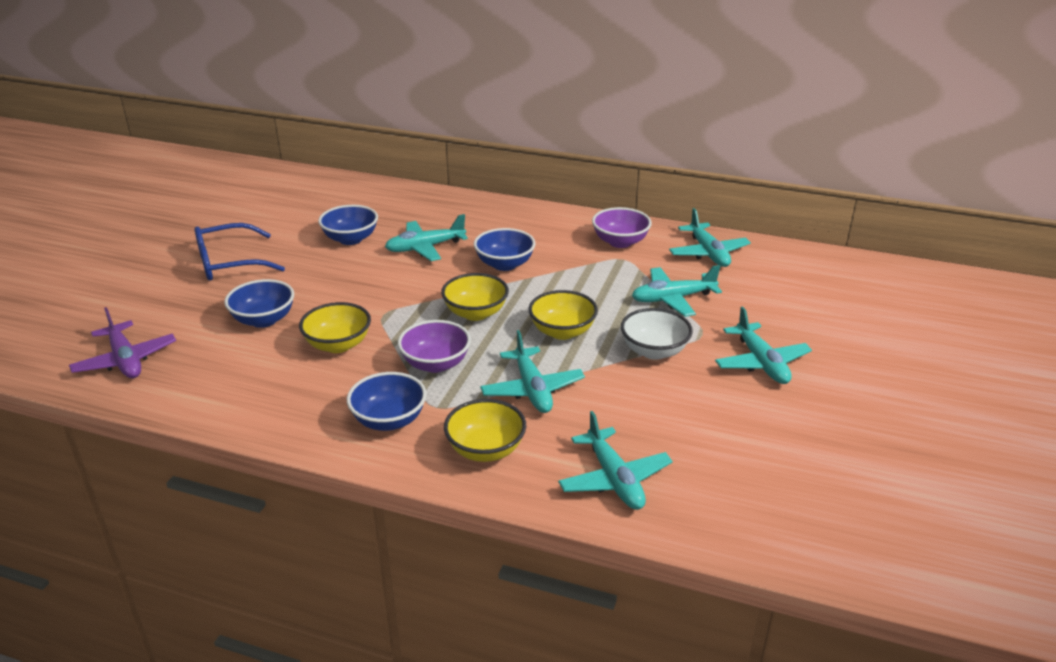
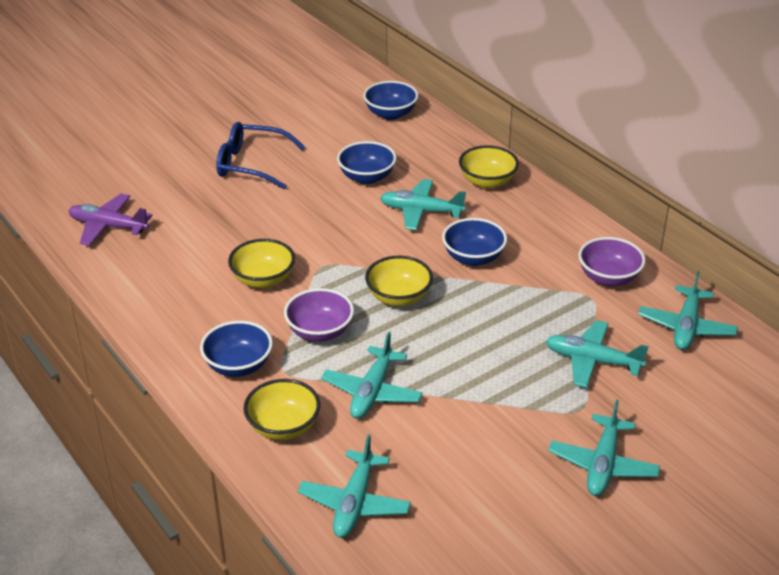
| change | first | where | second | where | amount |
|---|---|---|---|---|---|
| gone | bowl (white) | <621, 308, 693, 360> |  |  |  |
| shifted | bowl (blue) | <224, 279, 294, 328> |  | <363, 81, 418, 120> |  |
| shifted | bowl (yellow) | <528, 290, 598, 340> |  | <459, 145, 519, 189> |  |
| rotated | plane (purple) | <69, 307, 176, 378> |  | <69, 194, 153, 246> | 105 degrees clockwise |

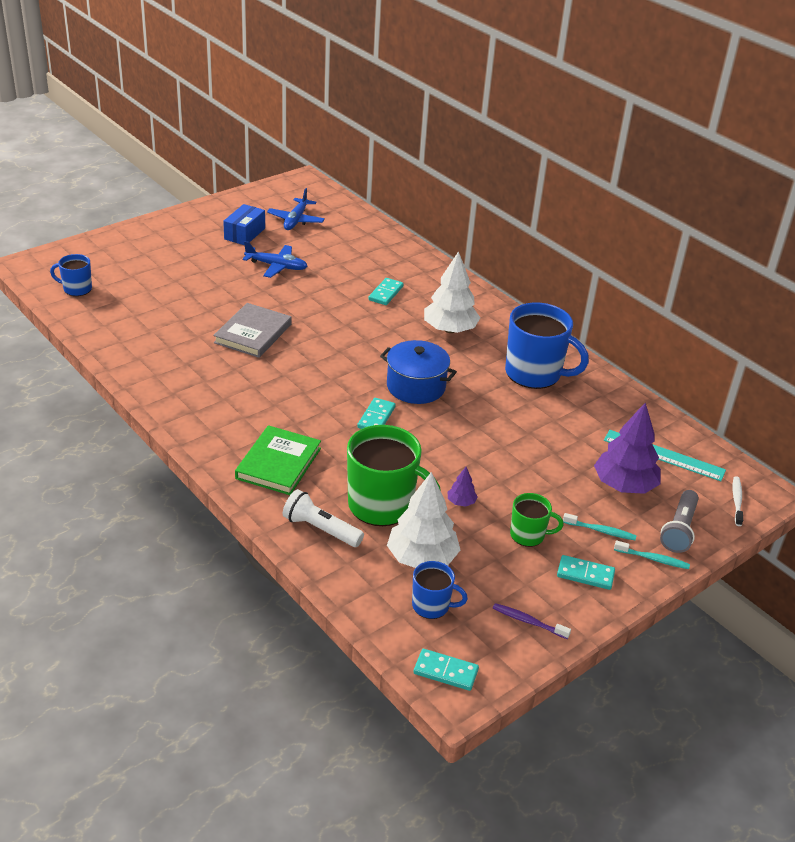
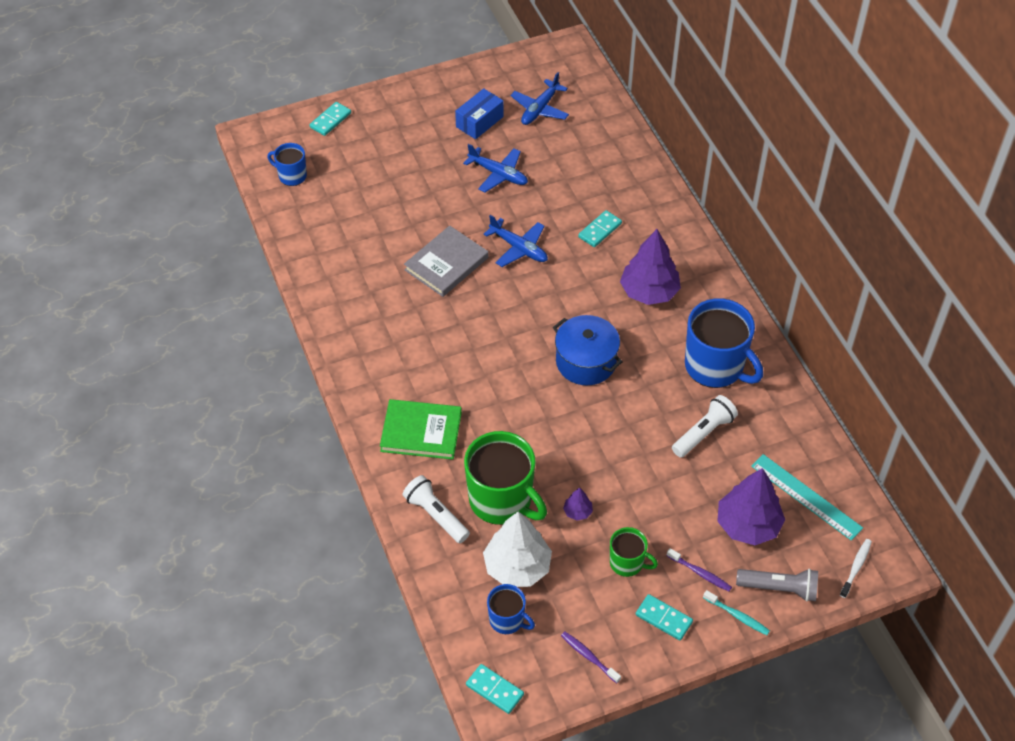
| change | first | where | second | where | amount |
|---|---|---|---|---|---|
| new |  |  | plane (blue) | <484, 215, 548, 267> |  |
| new |  |  | flashlight (white) | <672, 395, 738, 458> |  |
| shifted | domino (turquoise) | <357, 398, 396, 429> |  | <310, 102, 351, 136> |  |
| repainted | tree (white) | <424, 251, 480, 333> | tree (purple) | <620, 229, 681, 305> |  |
| repainted | toothbrush (turquoise) | <563, 513, 637, 540> | toothbrush (purple) | <667, 548, 732, 592> |  |
| rotated | book (green) | <235, 425, 321, 495> |  | <380, 399, 462, 460> | 60 degrees clockwise |
| rotated | flashlight (grey) | <660, 490, 699, 553> |  | <736, 569, 818, 602> | 120 degrees counterclockwise |

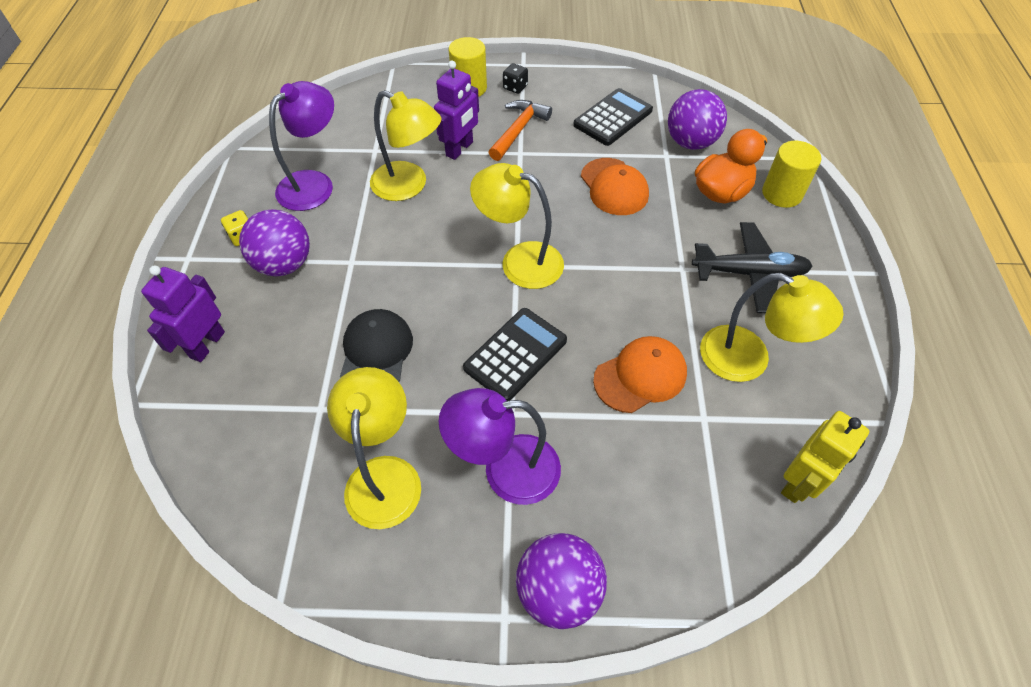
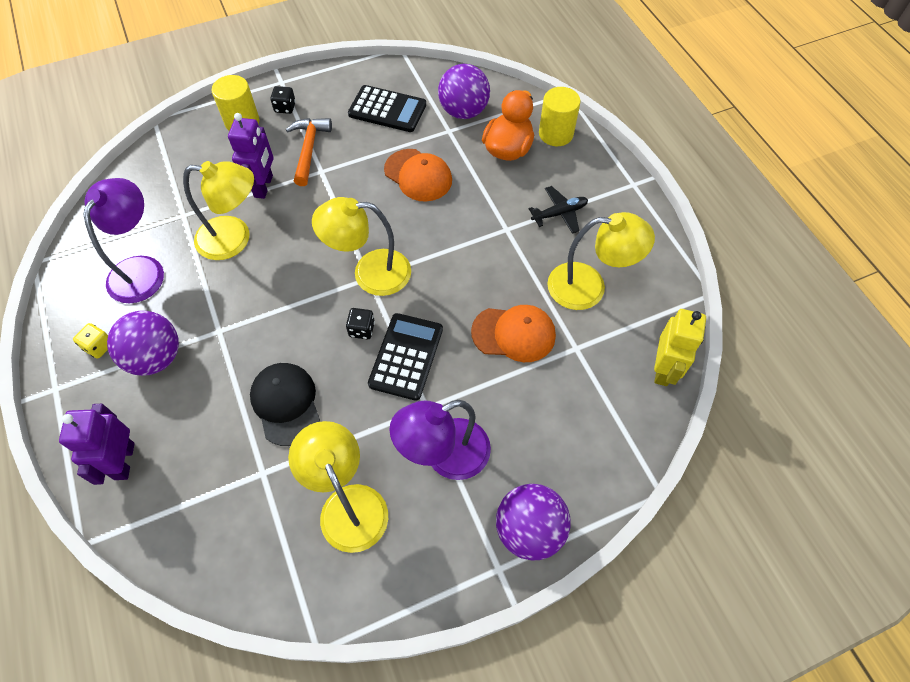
| change | first | where | second | where | amount |
|---|---|---|---|---|---|
| new |  |  | dice (black) | <346, 308, 375, 339> |  |
| rotated | calculator (black) | <573, 88, 653, 146> |  | <348, 85, 426, 132> | 90 degrees clockwise |
| rotated | cap (orange) | <593, 336, 687, 413> |  | <471, 305, 556, 362> | 60 degrees clockwise |
| scaled | plane (black) | <692, 222, 813, 313> |  | <529, 186, 588, 234> | x0.62 |

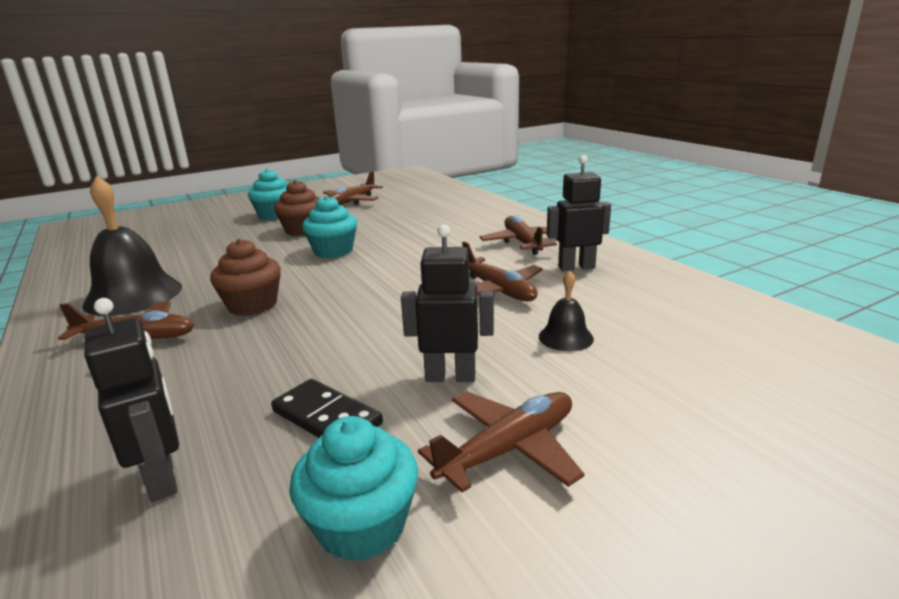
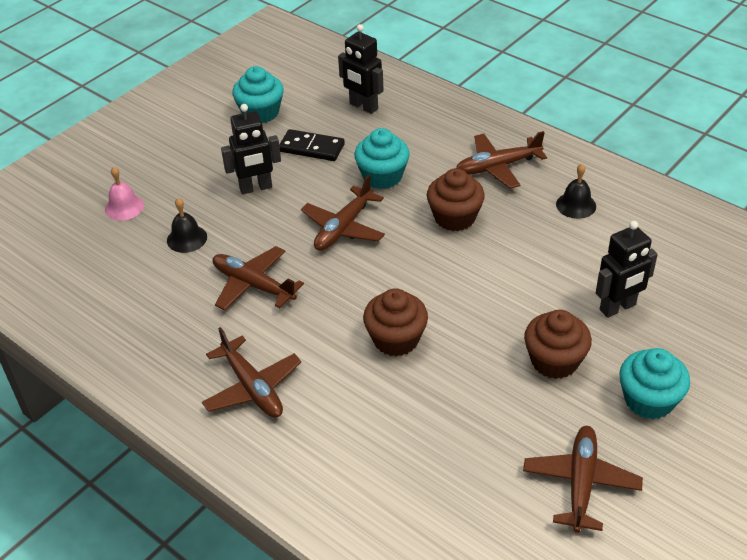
| change | first | where | second | where | amount |
|---|---|---|---|---|---|
| new |  |  | bell (pink) | <105, 167, 144, 220> |  |
| new |  |  | cupcake (brown) | <363, 288, 428, 357> |  |
| shifted | cupcake (turquoise) | <302, 196, 357, 258> |  | <354, 128, 410, 189> |  |
| shifted | plane (brown) | <418, 391, 585, 493> |  | <301, 175, 385, 251> |  |
| shifted | robot (black) | <547, 155, 611, 271> |  | <596, 221, 658, 318> |  |
| scaled | bell (black) | <83, 176, 182, 316> |  | <556, 164, 596, 219> | x0.49 |

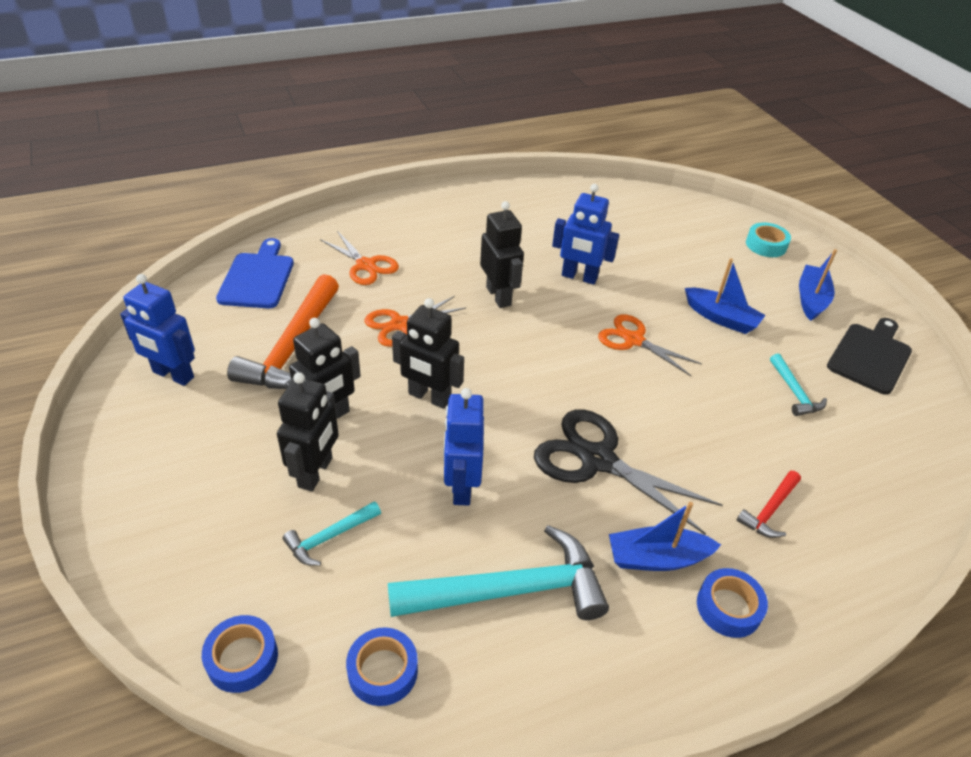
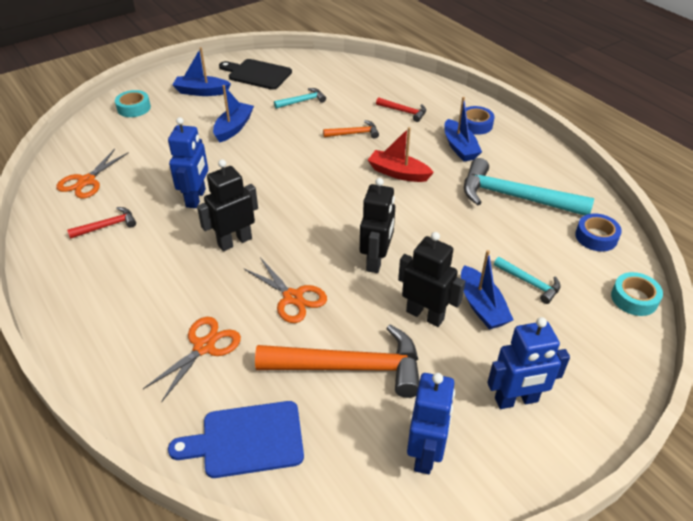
| change | first | where | second | where | amount |
|---|---|---|---|---|---|
| new |  |  | hammer (red) | <67, 207, 136, 239> |  |
| new |  |  | hammer (orange) | <323, 120, 379, 138> |  |
| shifted | robot (blue) | <443, 388, 484, 506> |  | <487, 317, 570, 409> |  |
| shifted | scissors (orange) | <598, 314, 702, 376> |  | <56, 149, 129, 198> |  |
| swapped | robot (black) | <277, 372, 339, 491> | boat (blue) | <461, 250, 513, 330> |  |
| swapped | scissors (black) | <534, 409, 723, 534> | boat (red) | <368, 127, 434, 182> |  |
| repainted | tape (blue) | <202, 615, 278, 693> | tape (turquoise) | <611, 272, 663, 316> |  |
| rotated | hammer (turquoise) | <388, 525, 609, 620> |  | <464, 158, 594, 216> | 45 degrees counterclockwise |

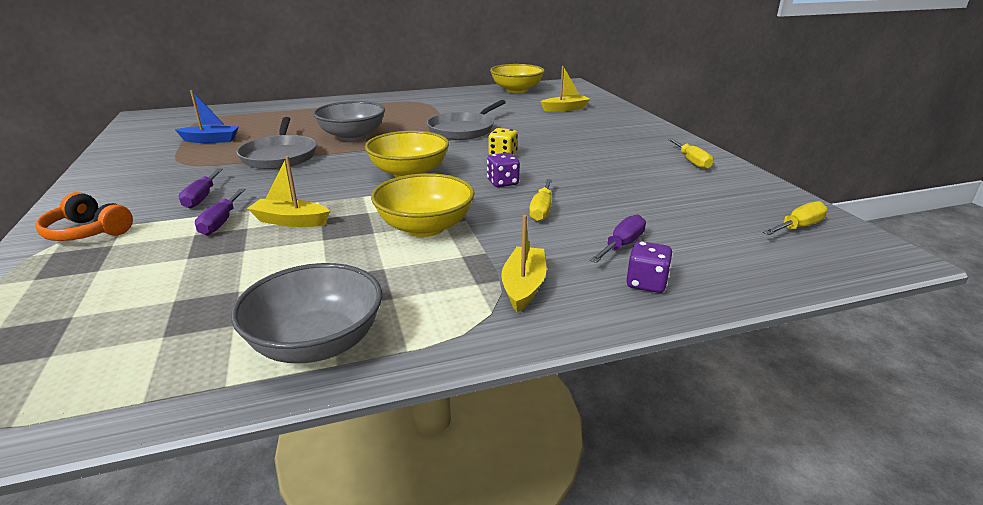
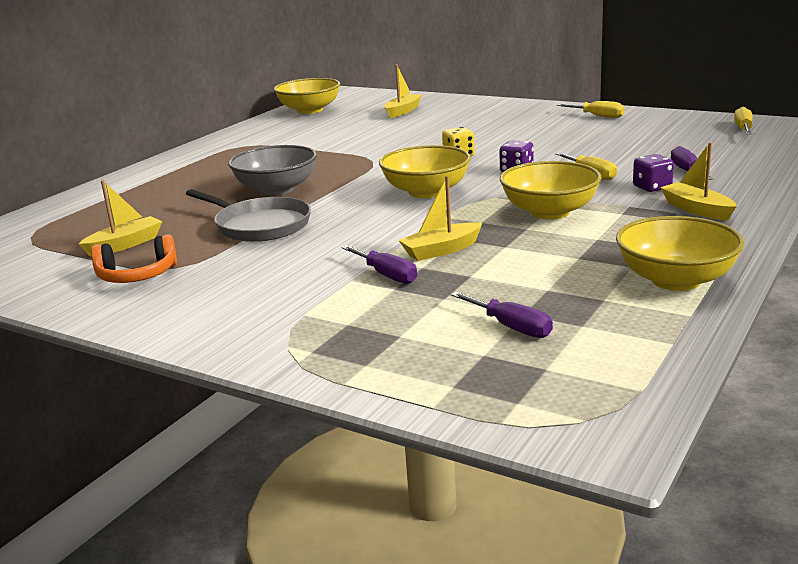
| change | first | where | second | where | amount |
|---|---|---|---|---|---|
| gone | pan (grey) | <427, 100, 506, 140> |  |  |  |
| shifted | headphones (orange) | <35, 192, 133, 241> |  | <91, 234, 177, 283> |  |
| shifted | screwdriver (purple) | <179, 168, 223, 209> |  | <451, 292, 553, 338> |  |
| shifted | dice (purple) | <626, 241, 673, 293> |  | <633, 154, 674, 192> |  |
| repainted | boat (blue) | <175, 90, 239, 143> | boat (yellow) | <79, 180, 162, 257> |  |
| repainted | bowl (grey) | <231, 263, 382, 363> | bowl (yellow) | <616, 216, 744, 291> |  |

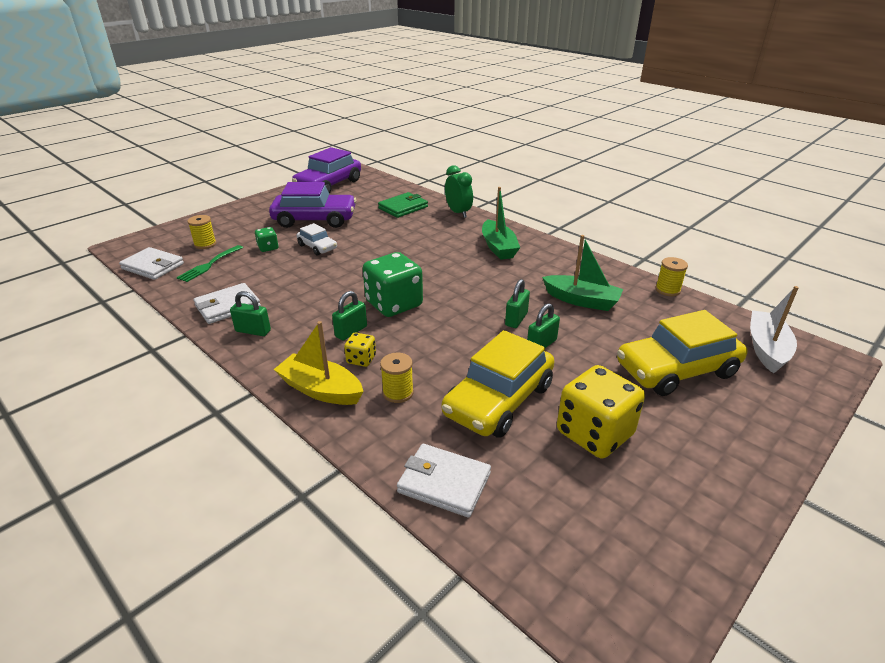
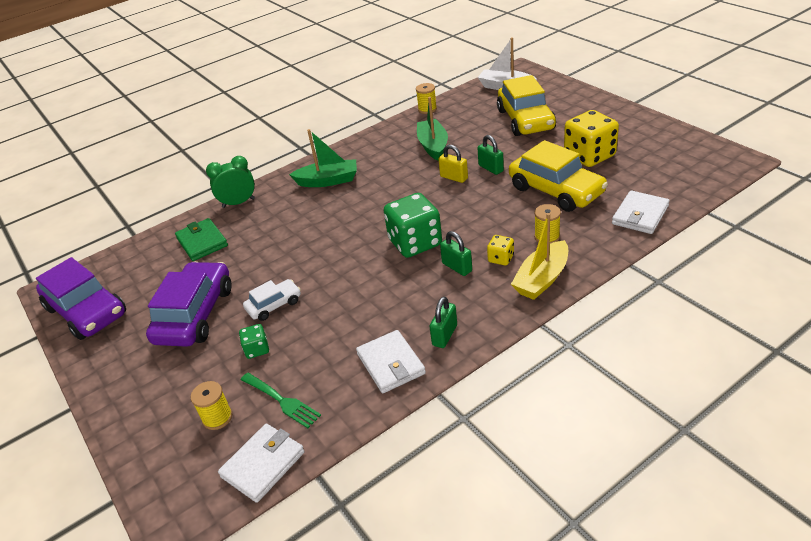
| change | first | where | second | where | amount |
|---|---|---|---|---|---|
| repainted | padlock (green) | <505, 279, 530, 328> | padlock (yellow) | <438, 145, 468, 183> |  |
| rotated | boat (green) | <542, 235, 624, 311> |  | <417, 97, 448, 161> | 45 degrees counterclockwise |

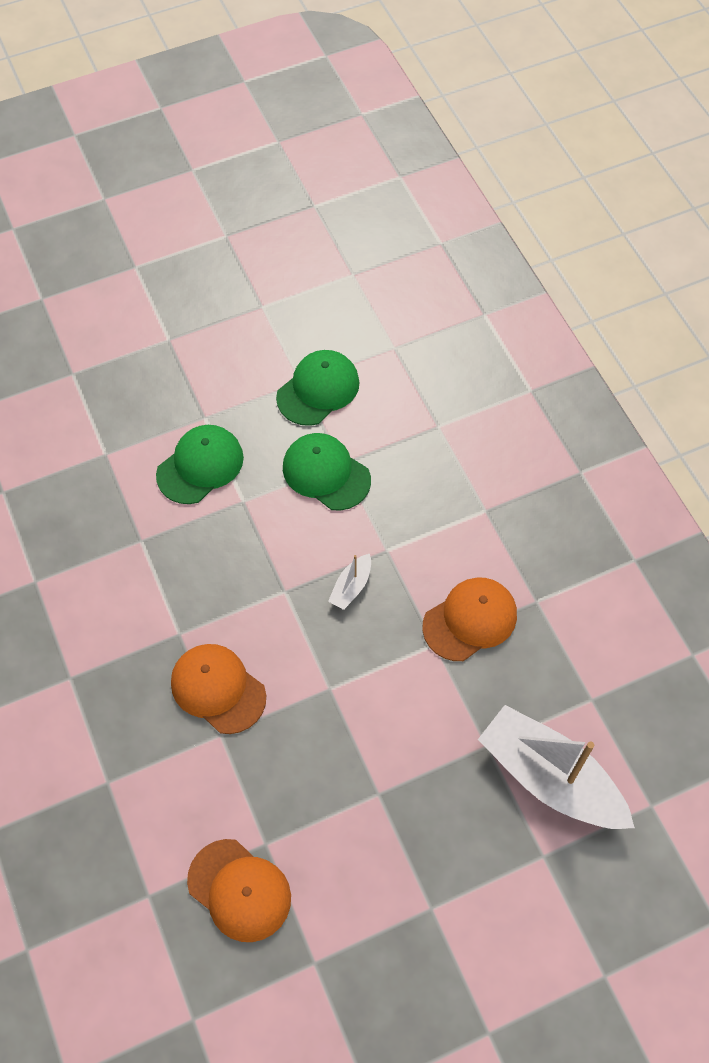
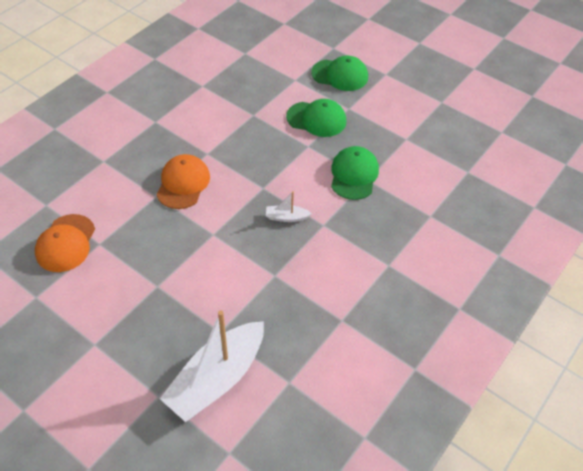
| change | first | where | second | where | amount |
|---|---|---|---|---|---|
| gone | cap (orange) | <422, 577, 517, 661> |  |  |  |
| shifted | cap (green) | <276, 350, 359, 426> |  | <311, 56, 368, 91> |  |
| rotated | boat (white) | <478, 705, 635, 829> |  | <160, 311, 264, 422> | 150 degrees counterclockwise |

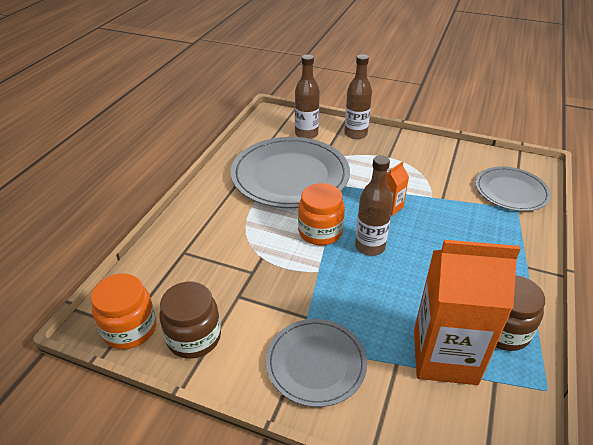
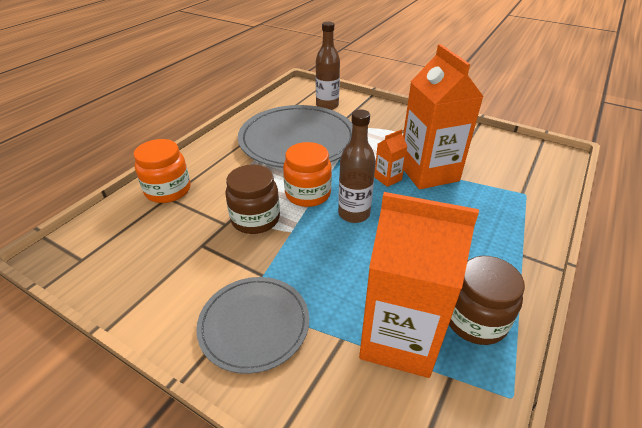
| change | first | where | second | where | amount |
|---|---|---|---|---|---|
| gone | bottle (brown) | <344, 54, 372, 139> |  |  |  |
| gone | plate (grey) | <475, 166, 551, 211> |  |  |  |
| new |  |  | carton (orange) | <403, 44, 484, 189> |  |
| shifted | jar (orange) | <91, 274, 156, 349> |  | <134, 139, 190, 203> |  |
| shifted | jar (brown) | <160, 282, 221, 359> |  | <225, 165, 280, 234> |  |

